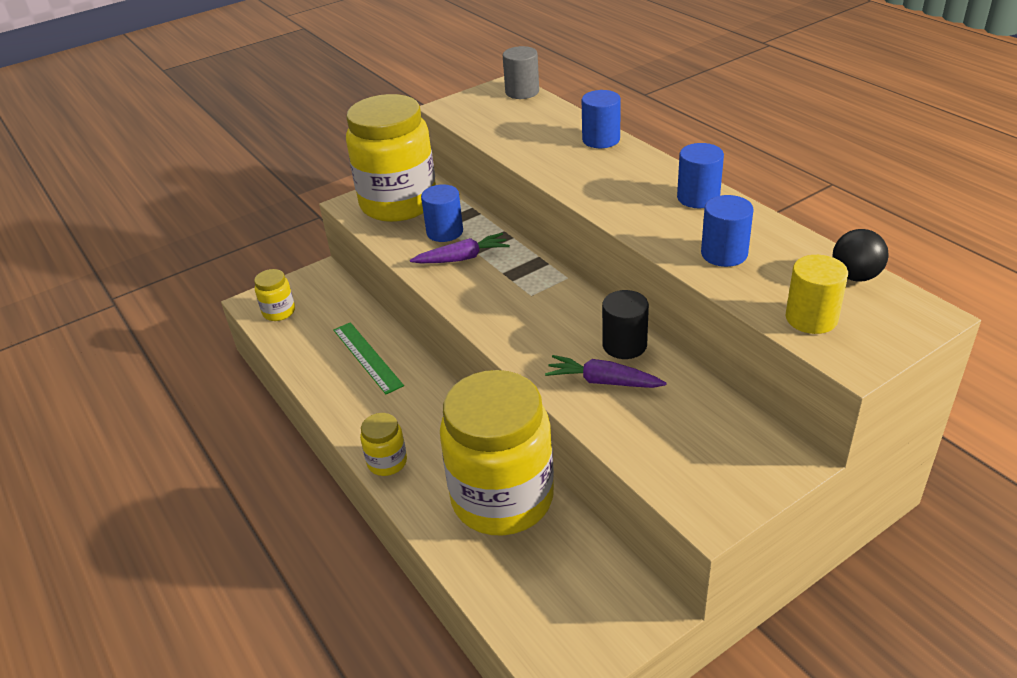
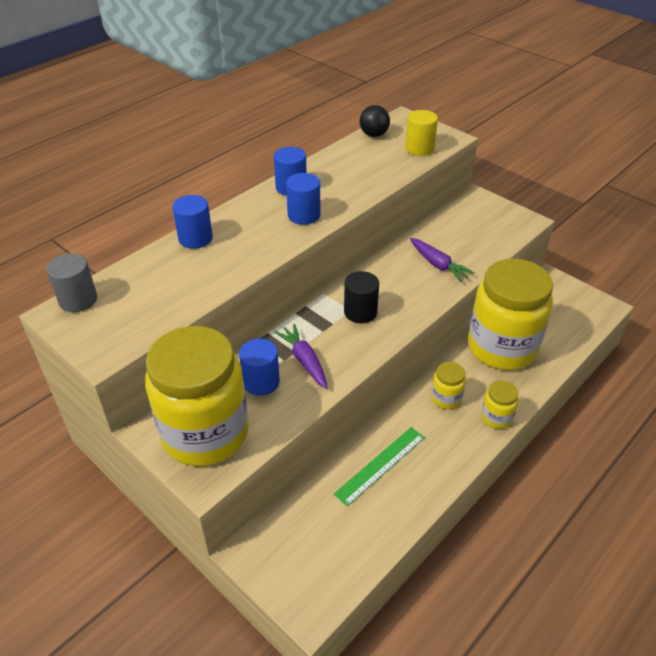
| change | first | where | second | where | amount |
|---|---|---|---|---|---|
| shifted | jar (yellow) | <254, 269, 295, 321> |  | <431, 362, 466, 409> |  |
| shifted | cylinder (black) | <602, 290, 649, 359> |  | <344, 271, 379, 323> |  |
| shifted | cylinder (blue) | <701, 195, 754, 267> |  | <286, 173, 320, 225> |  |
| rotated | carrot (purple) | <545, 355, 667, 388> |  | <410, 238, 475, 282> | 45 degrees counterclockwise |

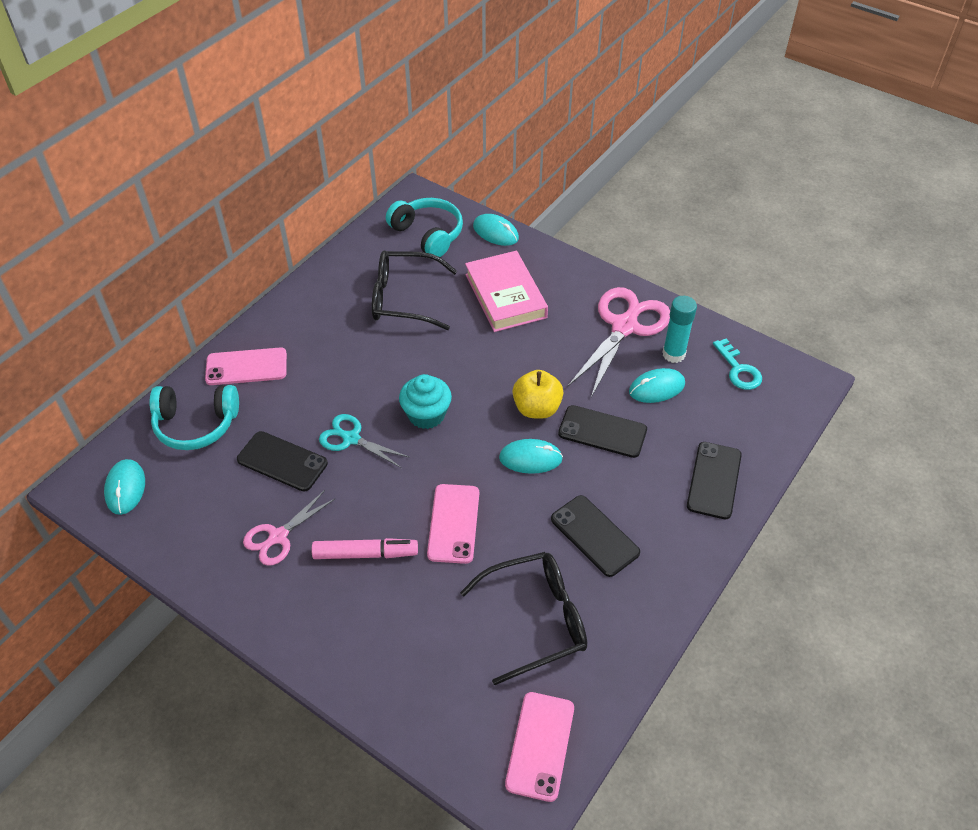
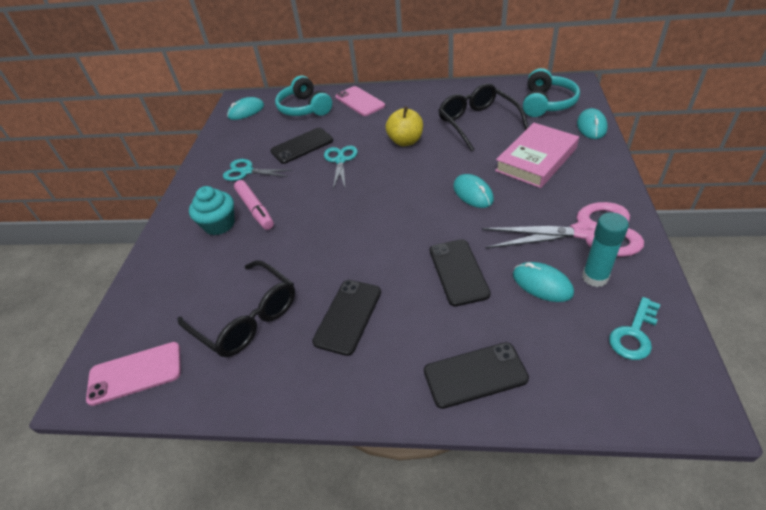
| change | first | where | second | where | amount |
|---|---|---|---|---|---|
| gone | phone (pink) | <427, 484, 479, 564> |  |  |  |
| shifted | cupcake (turquoise) | <399, 374, 452, 429> |  | <189, 186, 235, 235> |  |
| shifted | mouse (turquoise) | <499, 439, 563, 474> |  | <453, 174, 494, 208> |  |
| shifted | apple (yellow) | <513, 370, 564, 419> |  | <386, 106, 423, 146> |  |
| repainted | scissors (pink) | <243, 490, 335, 566> | scissors (turquoise) | <223, 159, 292, 181> |  |
| rotated | phone (black) | <237, 431, 328, 492> |  | <270, 128, 333, 164> | 60 degrees clockwise |

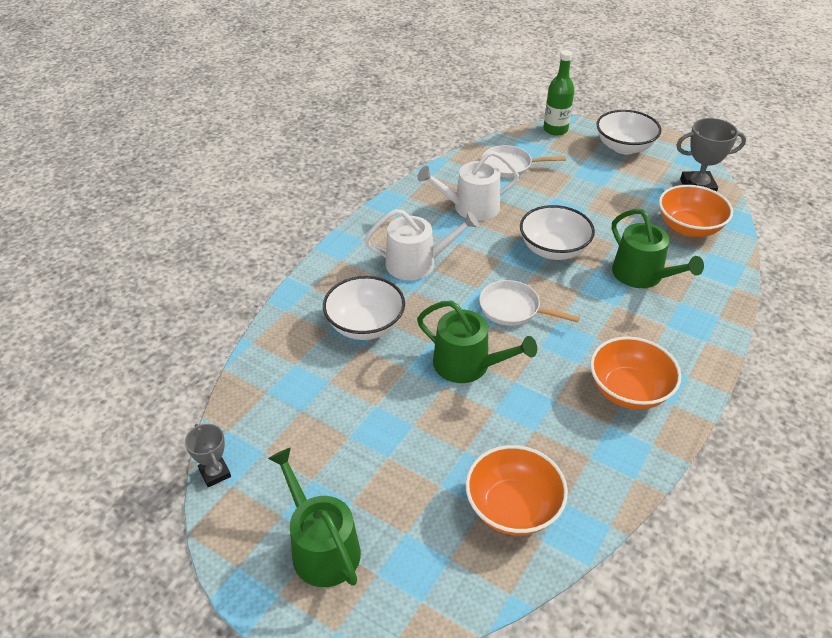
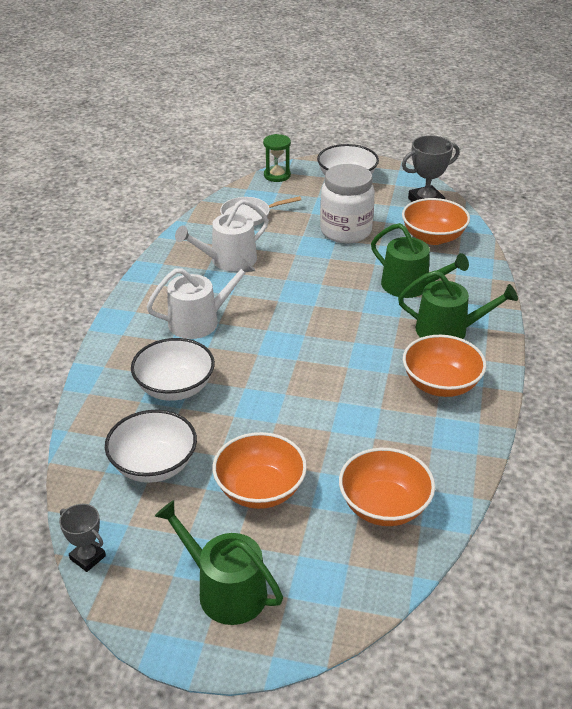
| change | first | where | second | where | amount |
|---|---|---|---|---|---|
| gone | pan (white) | <479, 280, 580, 326> |  |  |  |
| new |  |  | bowl (orange) | <212, 432, 307, 509> |  |
| new |  |  | jar (white) | <320, 164, 375, 243> |  |
| shifted | watering can (green) | <417, 300, 537, 383> |  | <398, 271, 518, 339> |  |
| shifted | bowl (white) | <520, 205, 595, 260> |  | <105, 410, 197, 483> |  |
| swapped | bottle (green) | <543, 50, 574, 136> | hourglass (green) | <263, 134, 291, 182> |  |

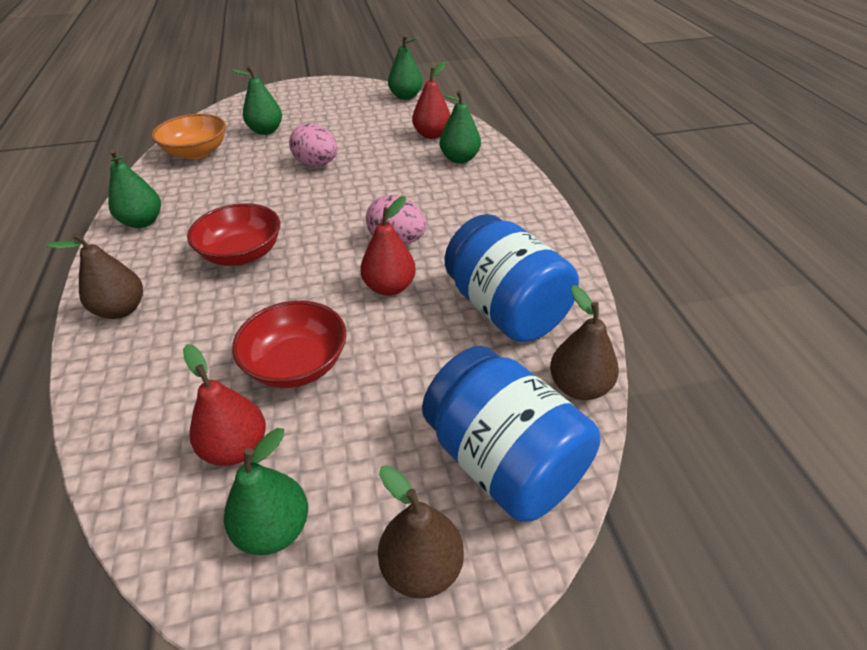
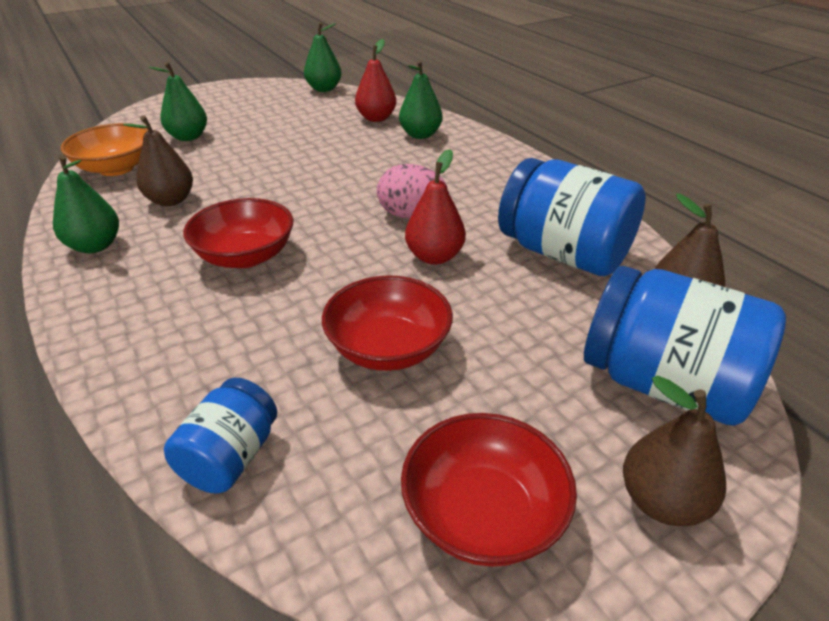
| change | first | where | second | where | amount |
|---|---|---|---|---|---|
| gone | pear (red) | <183, 344, 266, 466> |  |  |  |
| gone | egg (pink) | <289, 123, 337, 166> |  |  |  |
| new |  |  | jar (blue) | <164, 377, 277, 493> |  |
| shifted | pear (brown) | <45, 233, 143, 319> |  | <123, 116, 193, 206> |  |
| swapped | pear (green) | <224, 428, 308, 555> | bowl (red) | <401, 413, 577, 567> |  |

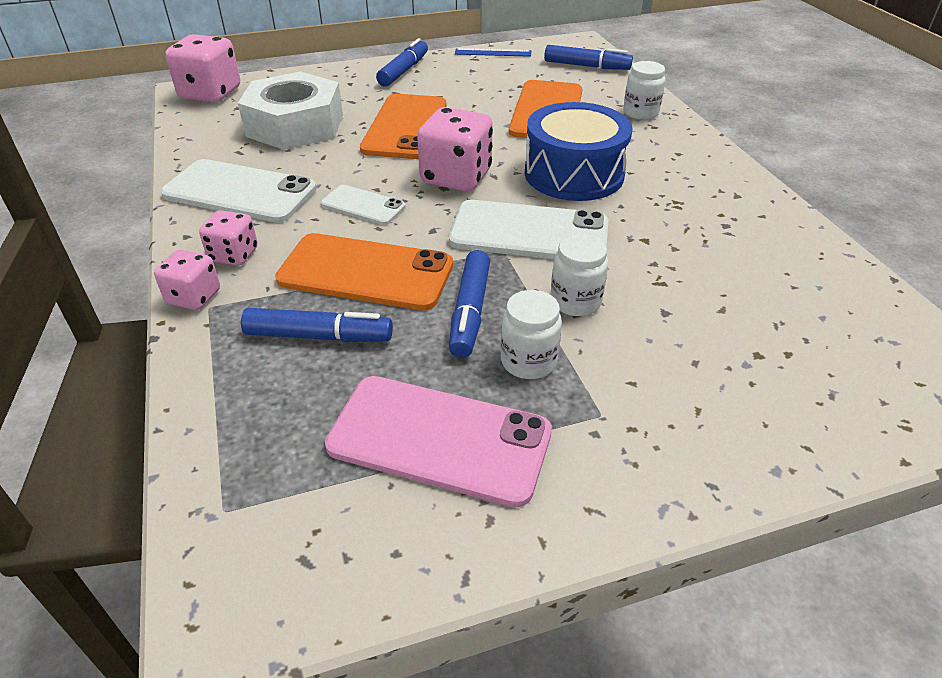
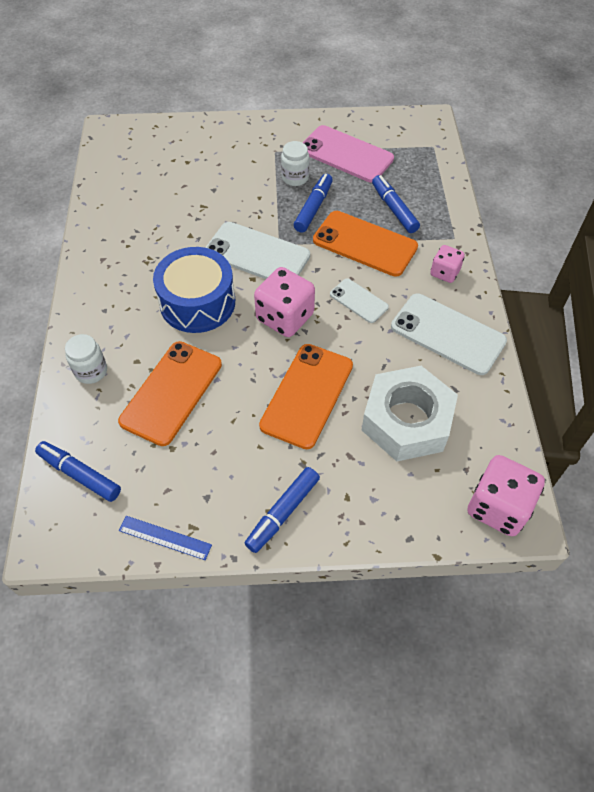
| change | first | where | second | where | amount |
|---|---|---|---|---|---|
| gone | dice (pink) | <154, 250, 220, 310> |  |  |  |
| gone | jar (white) | <550, 234, 608, 316> |  |  |  |
| rotated | marker (blue) | <241, 308, 393, 342> |  | <372, 175, 420, 233> | 45 degrees clockwise |

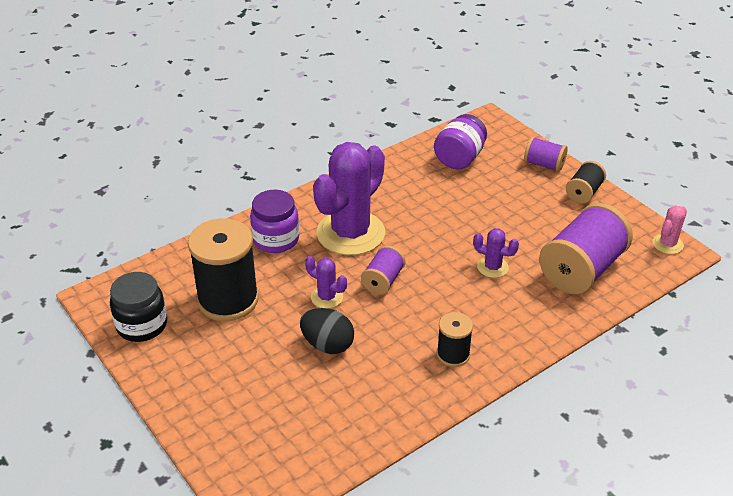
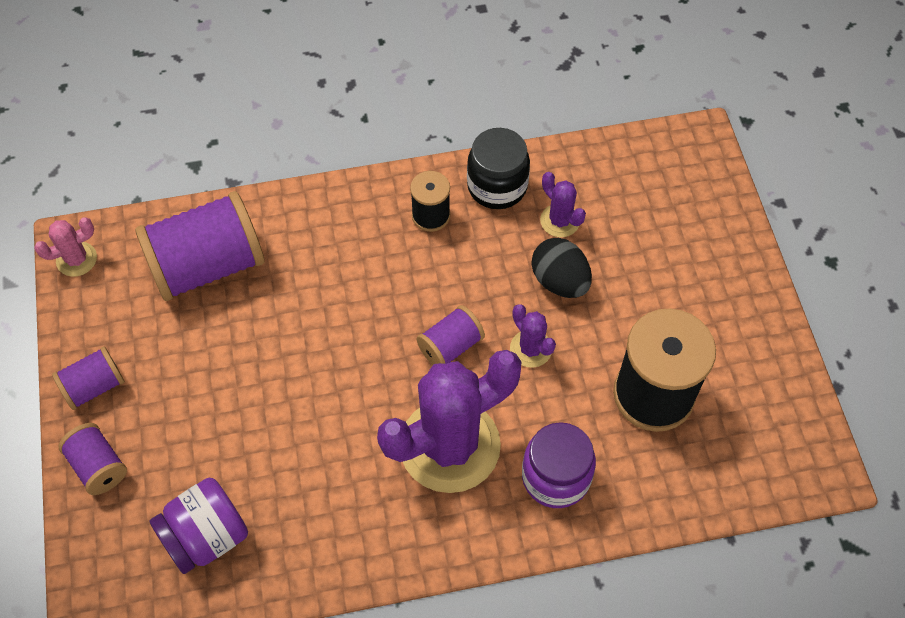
| change | first | where | second | where | amount |
|---|---|---|---|---|---|
| shifted | jar (black) | <110, 272, 167, 342> |  | <467, 128, 530, 209> |  |
| shifted | cactus (purple) | <473, 228, 519, 278> |  | <540, 172, 586, 237> |  |
| repainted | spool (black) | <566, 161, 606, 203> | spool (purple) | <52, 347, 125, 410> |  |

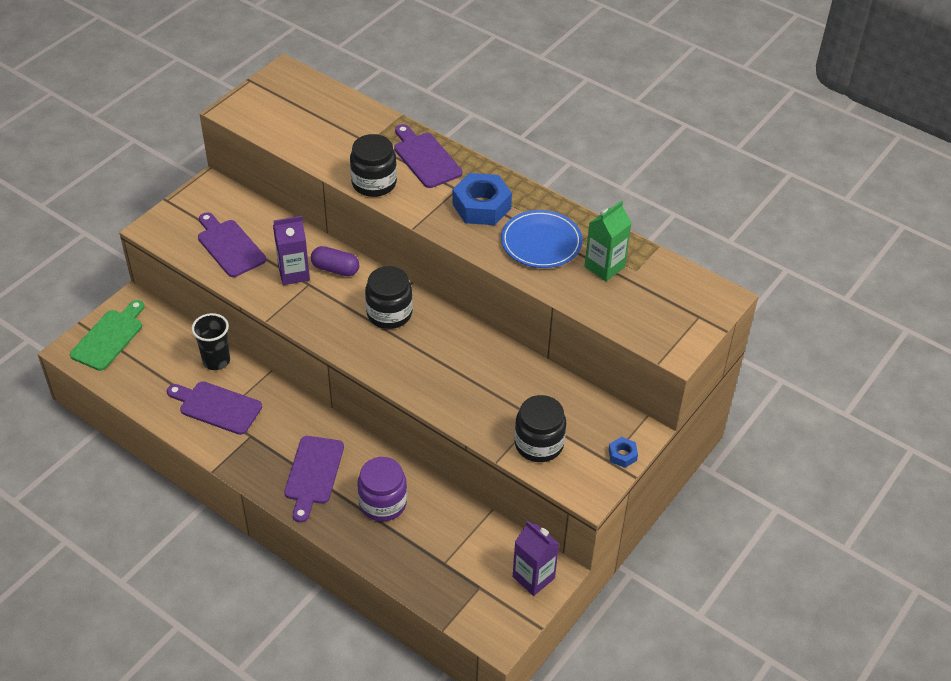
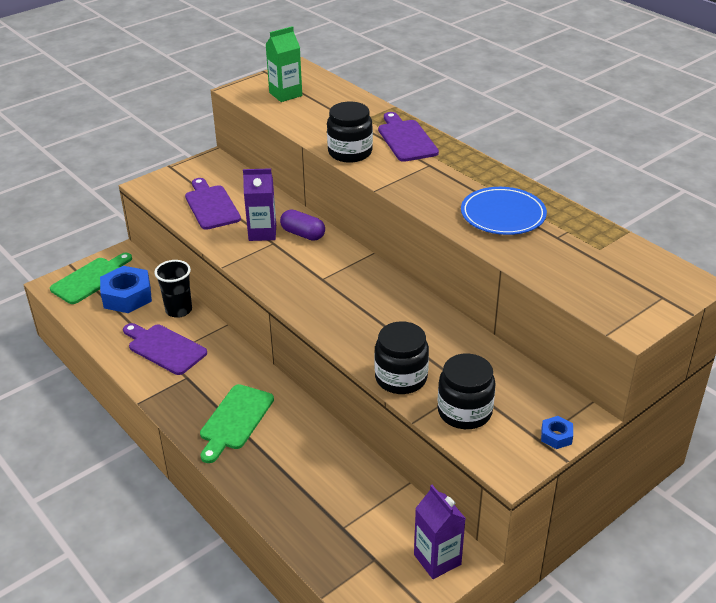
| change | first | where | second | where | amount |
|---|---|---|---|---|---|
| gone | jar (purple) | <357, 457, 407, 521> |  |  |  |
| shifted | jar (black) | <365, 266, 413, 329> |  | <375, 321, 429, 394> |  |
| shifted | nut (blue) | <452, 173, 512, 225> |  | <100, 266, 152, 313> |  |
| shifted | carton (green) | <584, 200, 632, 281> |  | <265, 26, 302, 102> |  |
| repainted | cutting board (purple) | <284, 436, 344, 522> | cutting board (green) | <200, 384, 274, 463> |  |

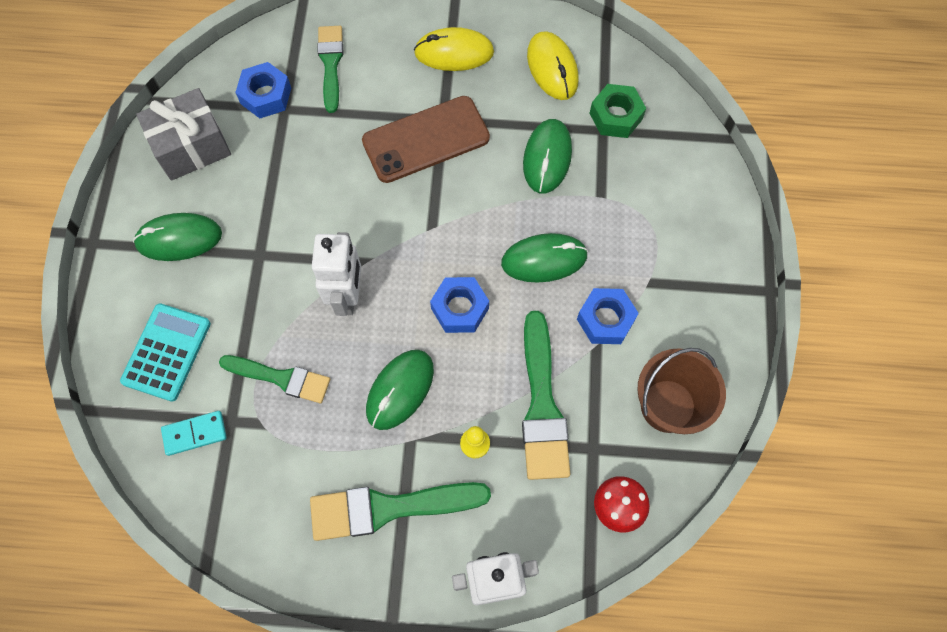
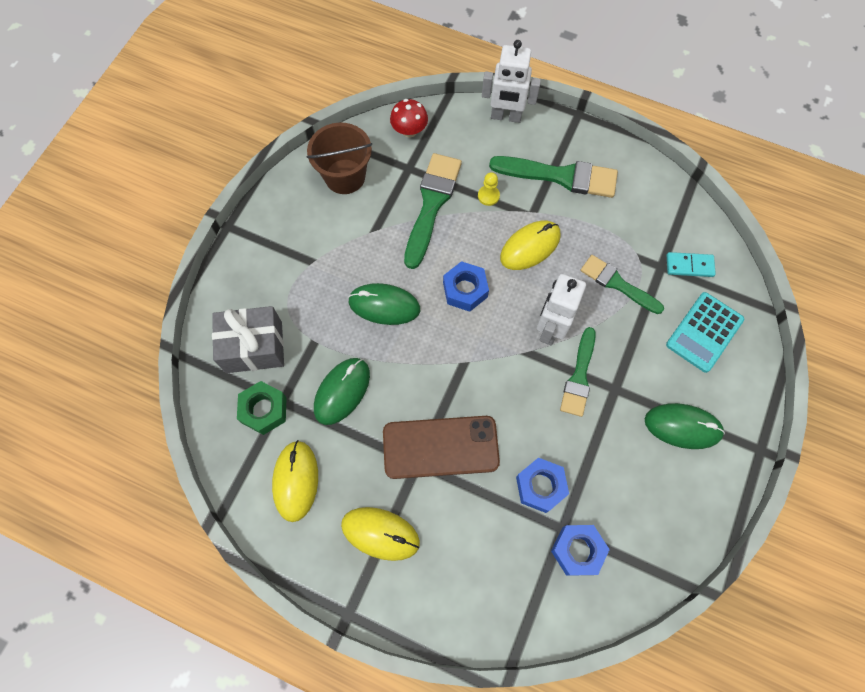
| change | first | where | second | where | amount |
|---|---|---|---|---|---|
| shifted | gift (grey) | <136, 88, 231, 181> |  | <212, 306, 284, 373> |  |
| shifted | brush (green) | <318, 26, 343, 113> |  | <560, 327, 596, 417> |  |
| shifted | nut (blue) | <577, 288, 639, 344> |  | <516, 457, 569, 513> |  |
| repainted | mouse (green) | <366, 350, 434, 430> | mouse (yellow) | <500, 221, 561, 270> |  |

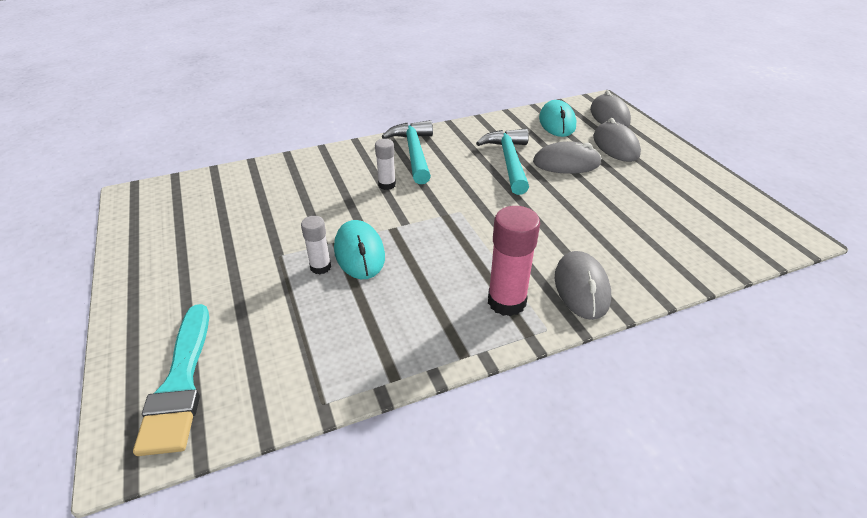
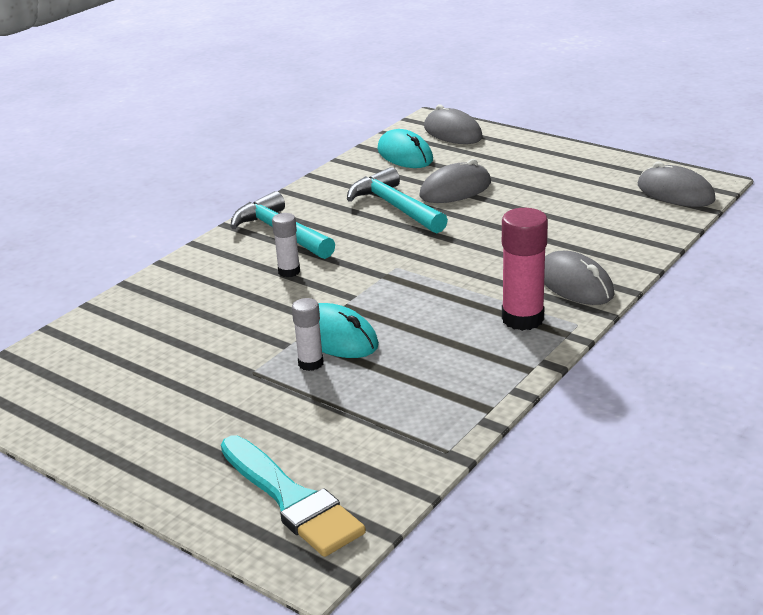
| change | first | where | second | where | amount |
|---|---|---|---|---|---|
| shifted | mouse (grey) | <593, 118, 641, 162> |  | <638, 162, 716, 207> |  |

